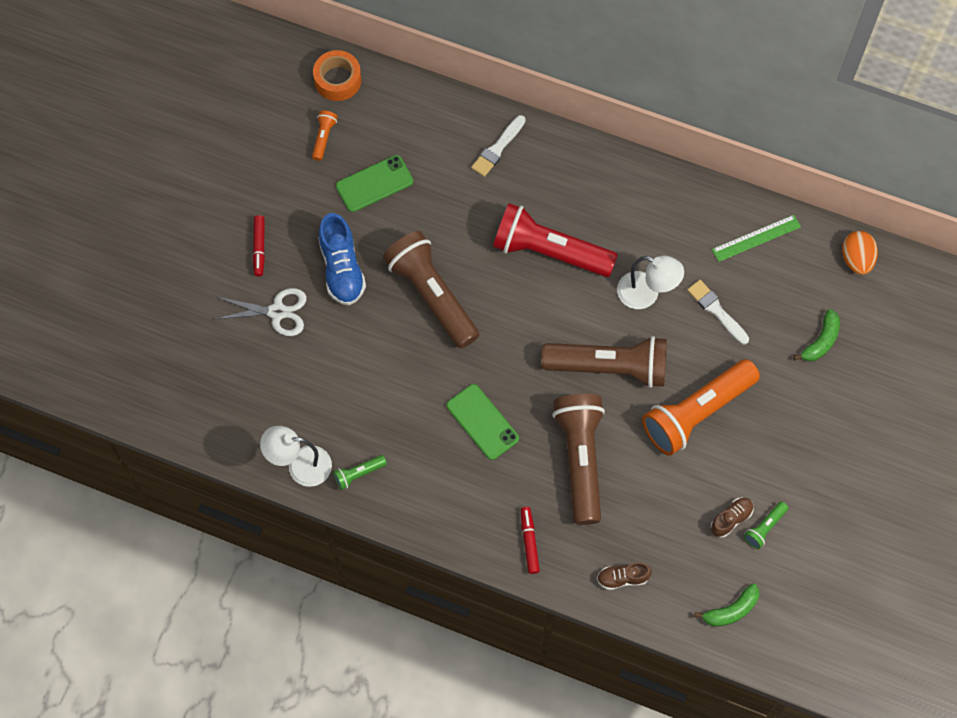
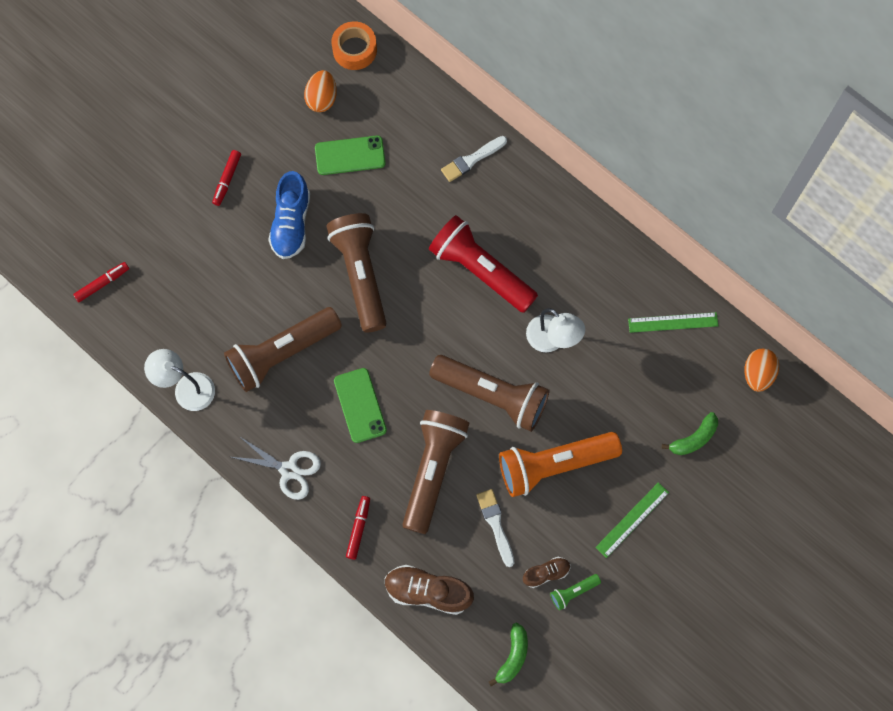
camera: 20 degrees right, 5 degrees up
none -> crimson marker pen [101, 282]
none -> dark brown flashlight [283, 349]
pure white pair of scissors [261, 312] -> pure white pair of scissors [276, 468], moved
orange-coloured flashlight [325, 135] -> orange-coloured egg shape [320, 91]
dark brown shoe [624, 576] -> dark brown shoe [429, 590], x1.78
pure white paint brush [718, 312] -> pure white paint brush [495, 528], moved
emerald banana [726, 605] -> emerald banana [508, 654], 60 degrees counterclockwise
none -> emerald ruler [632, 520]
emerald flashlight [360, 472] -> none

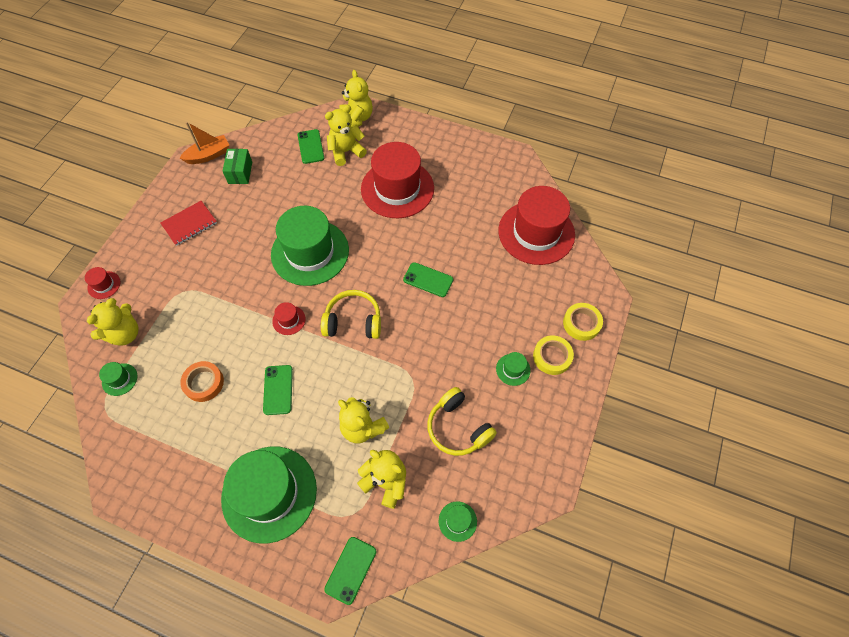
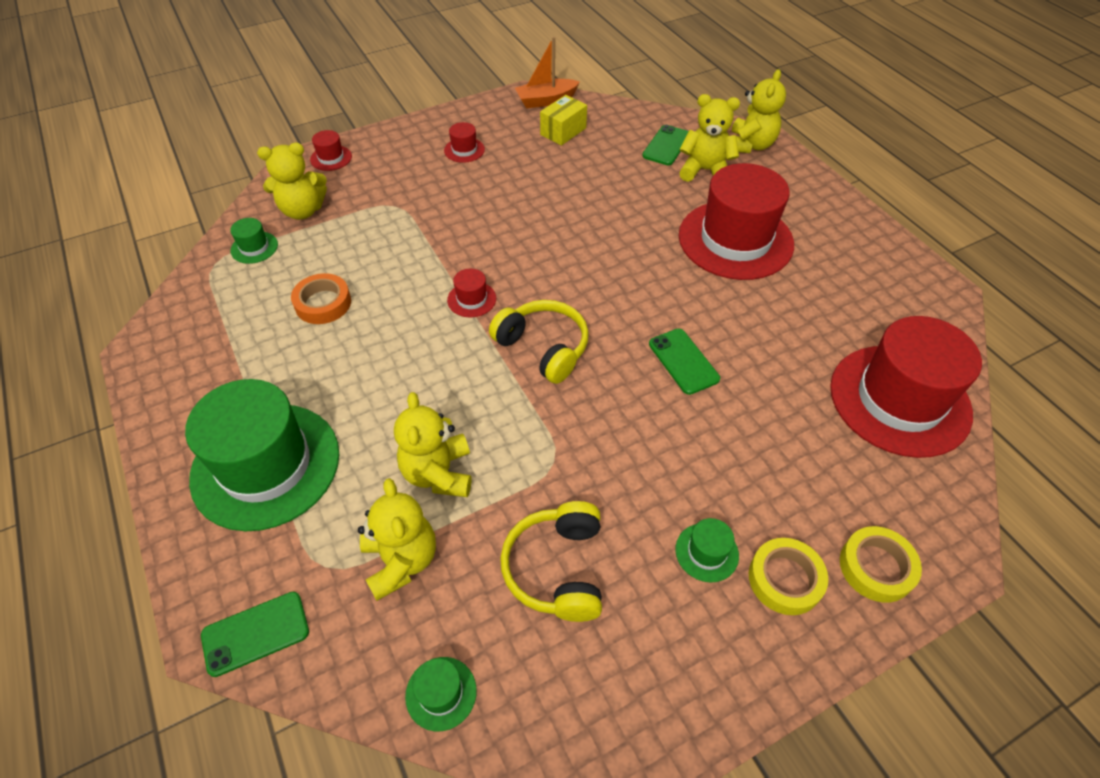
camera: 40 degrees right, 10 degrees down
crimson notepad [189, 223] -> crimson tall hat [464, 142]
orange-coloured toy boat [204, 143] -> orange-coloured toy boat [547, 72], 150 degrees clockwise
emerald package [237, 166] -> golden package [563, 120]
emerald phone [278, 390] -> none
emerald tall hat [310, 246] -> none

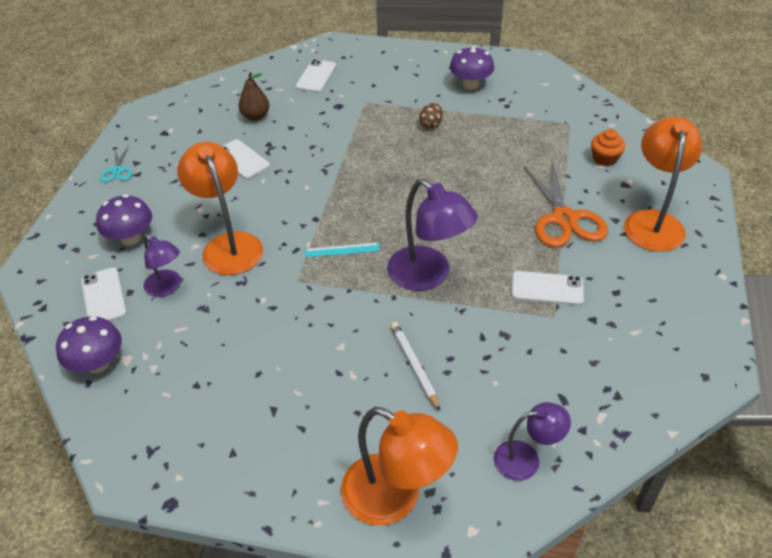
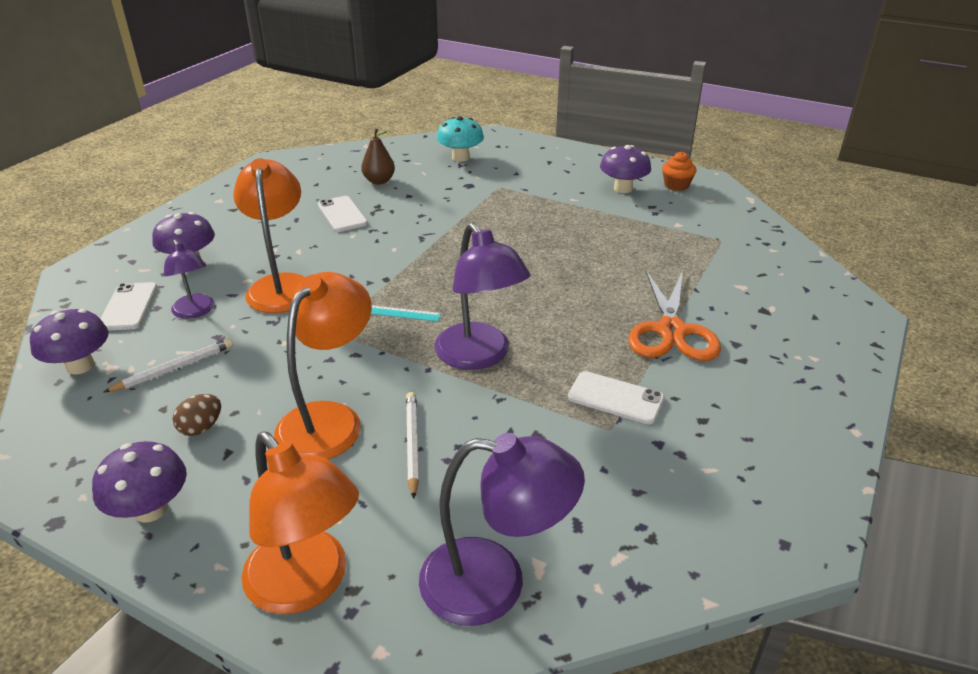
camera: 15 degrees right, 10 degrees down
none -> royal purple toadstool [139, 482]
none -> pure white wooden pencil [168, 365]
dark brown egg shape [431, 116] -> dark brown egg shape [197, 415], moved
orange-coloured lamp [663, 184] -> orange-coloured lamp [323, 365], moved
royal purple lamp [532, 441] -> royal purple lamp [502, 529], x1.69
pure white phone [315, 76] -> teal toadstool [460, 139]
orange-coloured fairy cake [608, 147] -> orange-coloured fairy cake [679, 171], moved
teal pair of scissors [116, 164] -> none

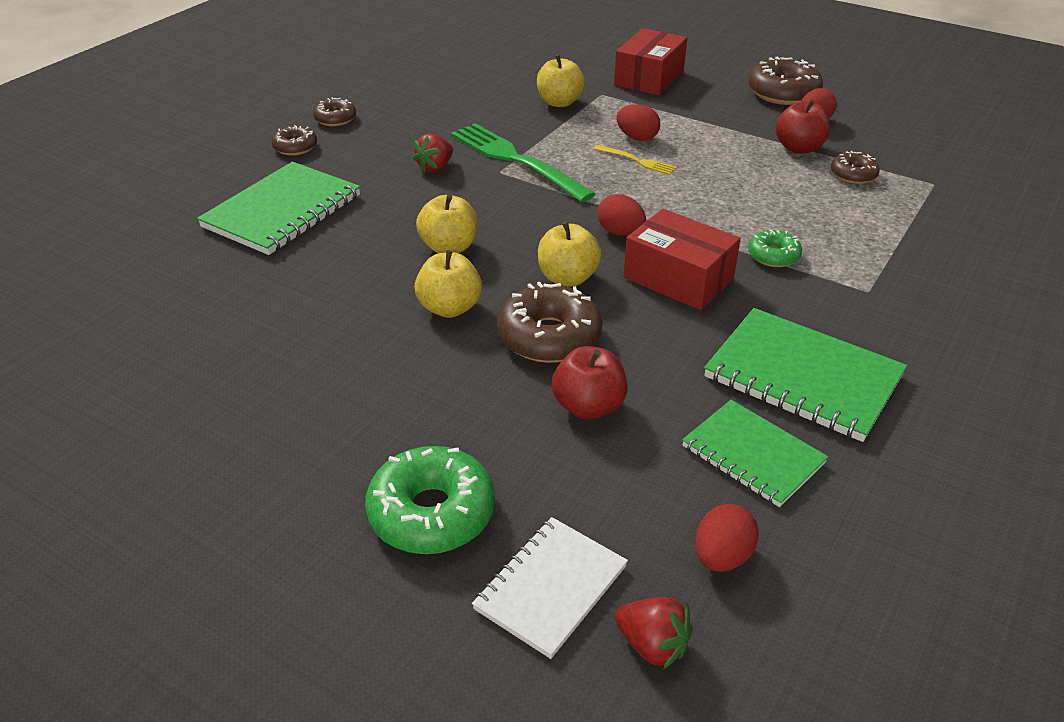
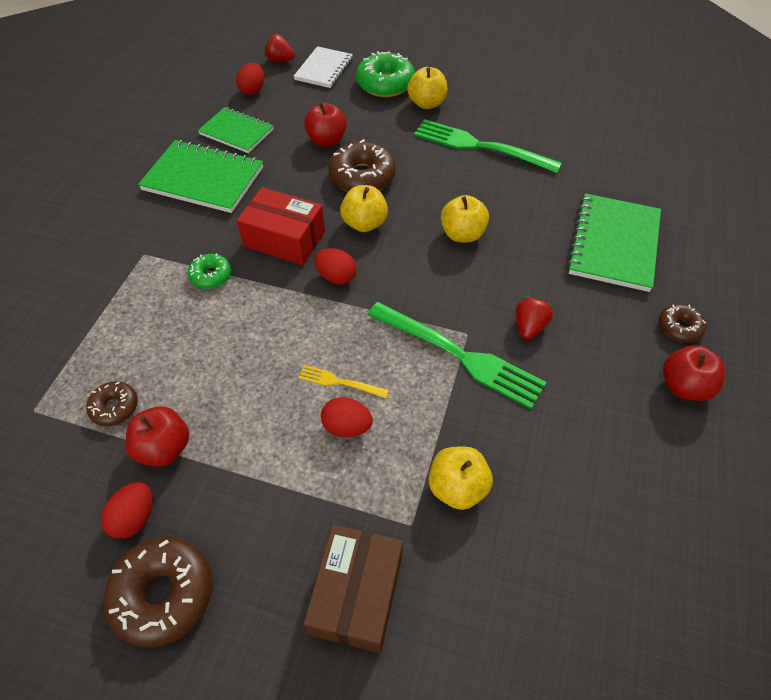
camera: 165 degrees right, 15 degrees up
crimson package [650, 61] -> dark brown package [353, 588]
golden toy apple [448, 284] -> golden toy apple [427, 88], moved
none -> emerald dinner fork [488, 146]
dark brown glazed donut [334, 111] -> crimson toy apple [694, 373]

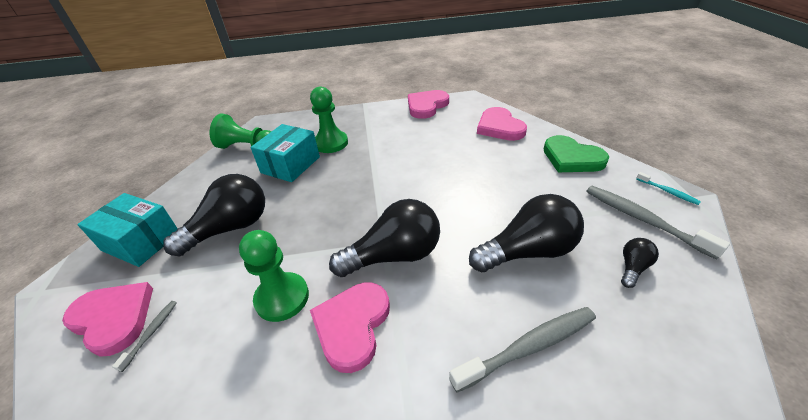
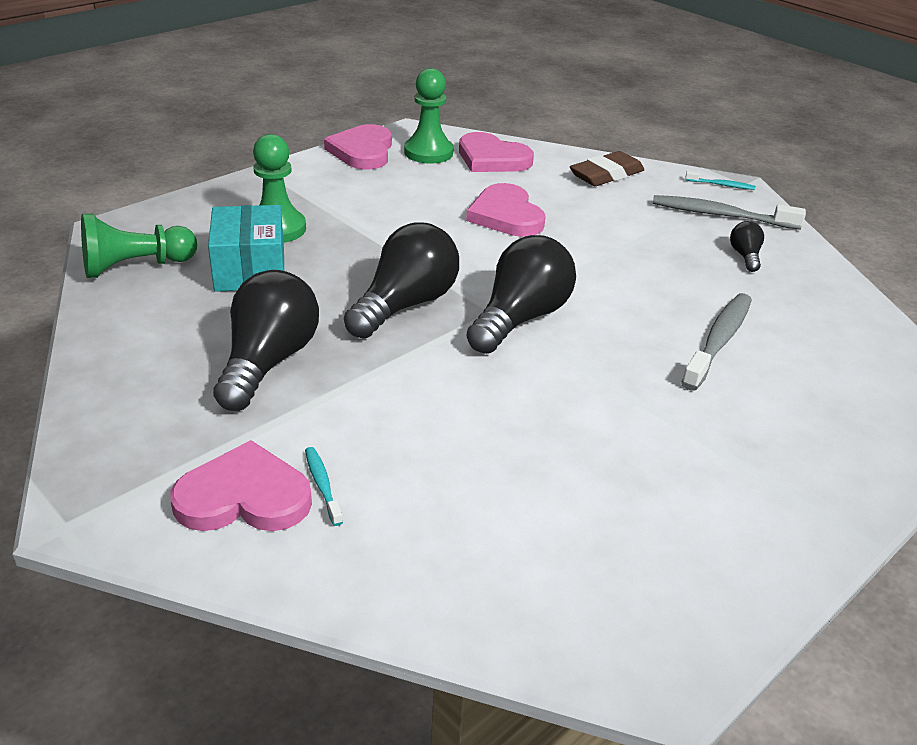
camera: 40 degrees left, 5 degrees down
grey tooth brush [144, 336] -> teal tooth brush [324, 486]
jet-black light bulb [526, 233] -> jet-black light bulb [401, 280], moved
emerald game pawn [274, 276] -> emerald game pawn [429, 116], moved
pink heart shape [350, 327] -> pink heart shape [506, 210], moved
emerald heart shape [576, 153] -> dark brown eraser [607, 168]
teal package [127, 230] -> none

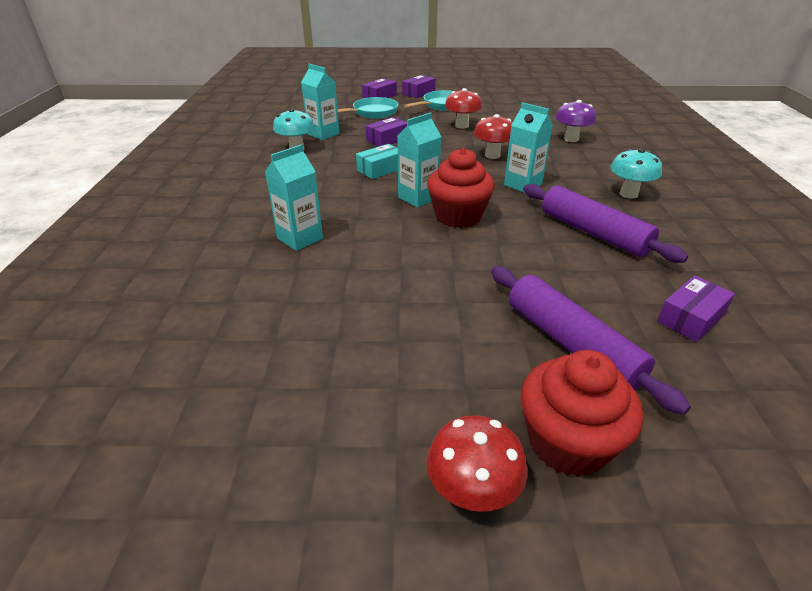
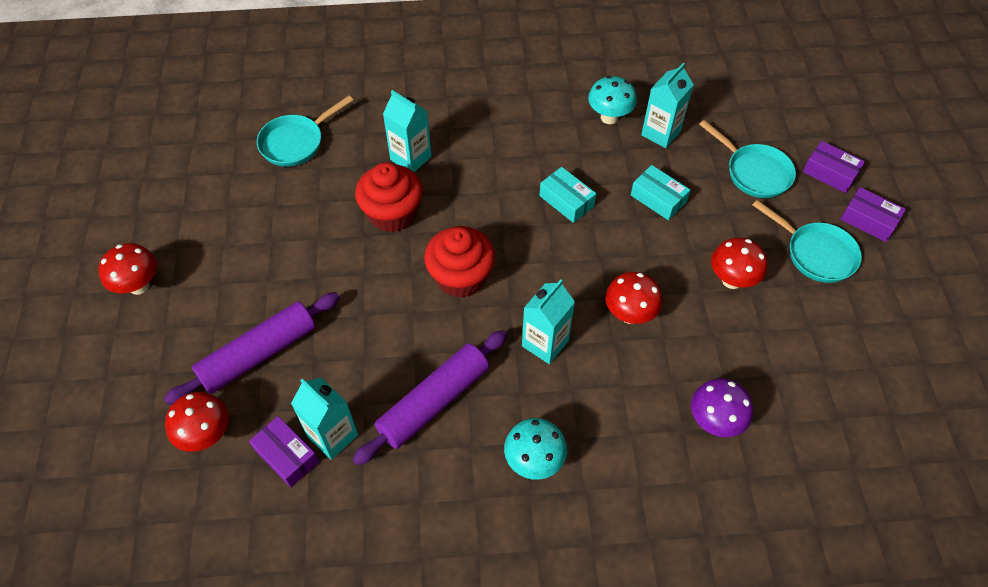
camera: 85 degrees right, 20 degrees up
none -> crimson toadstool [197, 422]
none -> teal frying pan [305, 131]
teal milk carton [419, 160] -> teal milk carton [324, 419], moved
crimson fairy cake [582, 413] -> crimson fairy cake [389, 197], moved
royal purple package [386, 131] -> teal package [660, 192]

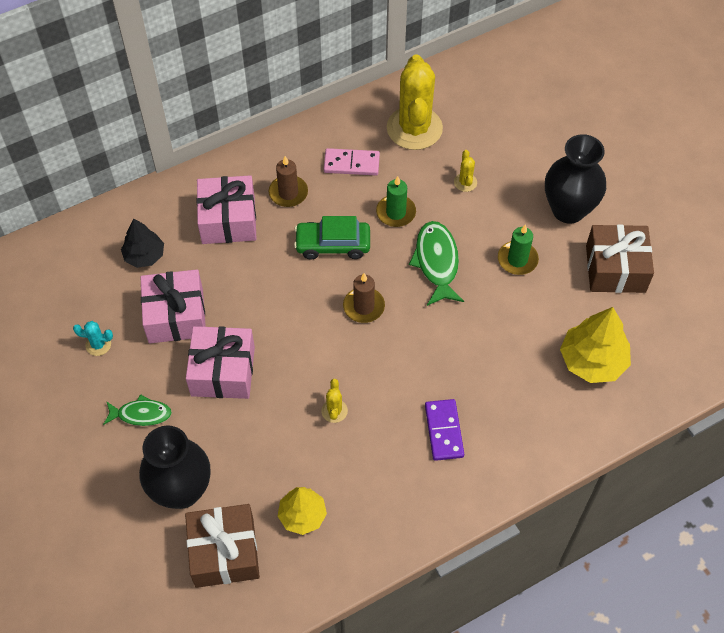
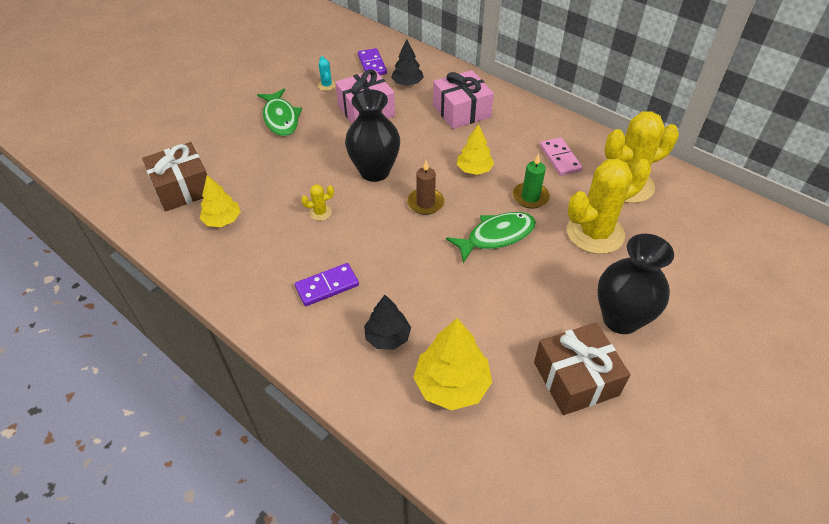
camera: 70 degrees right, 10 degrees down
emerald toy fish [137, 410] -> emerald toy fish [279, 112], x1.56
jet-black flower vase [175, 467] -> jet-black flower vase [372, 136], moved
none -> royal purple domino tile [372, 61]
none -> jet-black tree [387, 322]
emerald toy car [332, 237] -> golden tree [475, 149]
golden saguaro cactus [465, 171] -> golden saguaro cactus [609, 206], x2.46
pink present [220, 362] -> none
dark brown candle [288, 181] -> none
emerald candle [518, 249] -> none

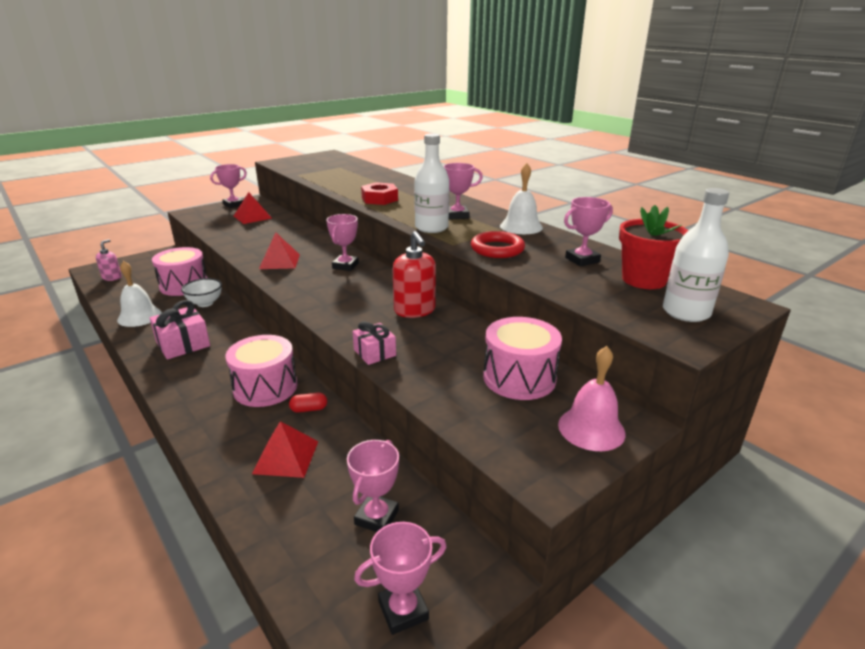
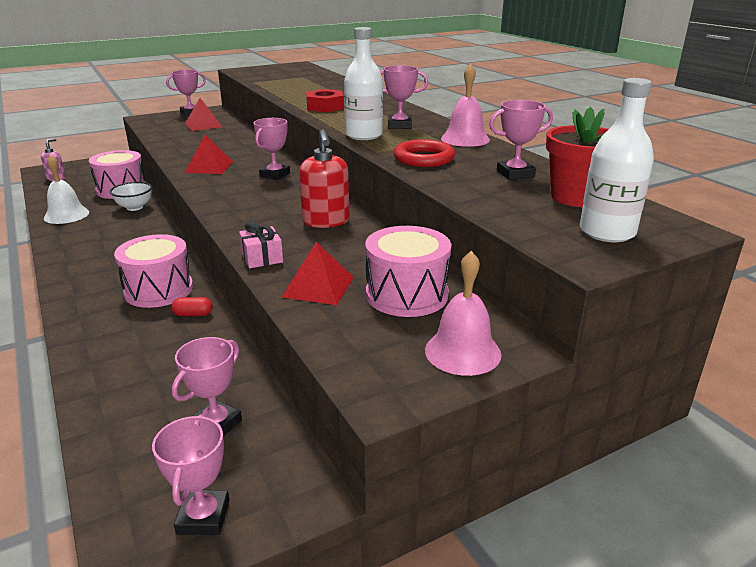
camera: 10 degrees right, 0 degrees up
pink trophy [400, 578] -> pink trophy [191, 474], 75 degrees counterclockwise
crimson pyramid shape [285, 449] -> crimson pyramid shape [318, 273], moved
pure white hand bell [521, 198] -> pink hand bell [465, 105]
pink present [180, 329] -> none

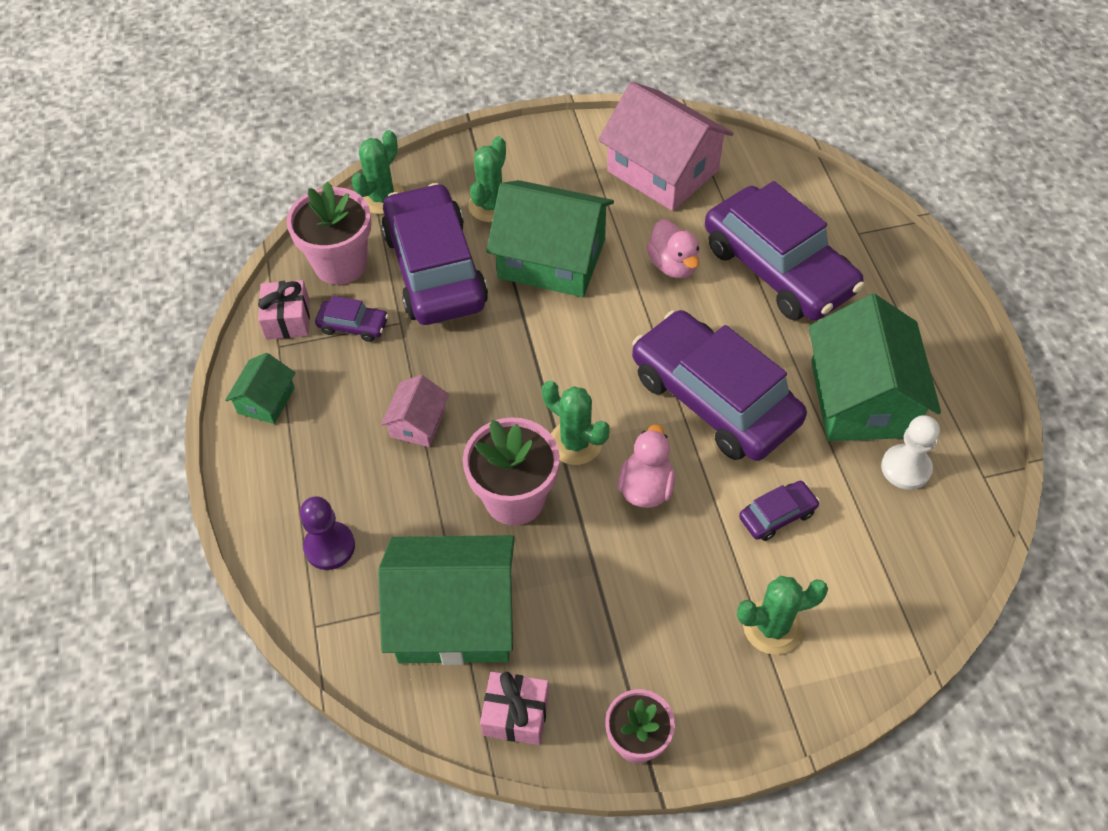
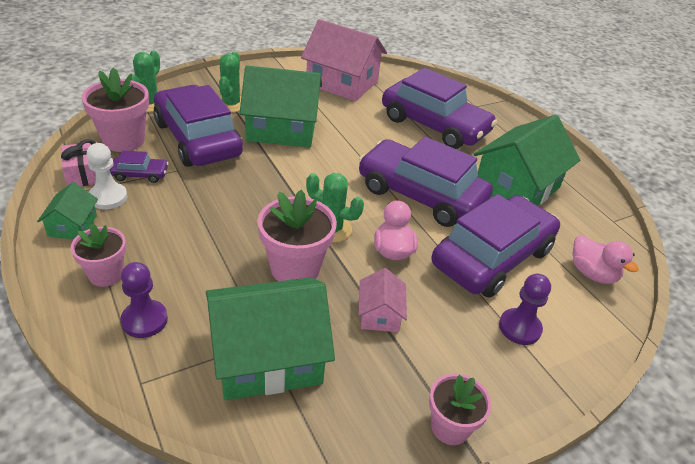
camera: 20 degrees left, 15 degrees down
none -> pink plant pot [98, 255]
pure white game pawn [910, 452] -> pure white game pawn [106, 176], moved
pink house [415, 411] -> pink house [382, 300], moved
royal purple toy car [779, 511] -> royal purple toy car [496, 246], x2.42
emerald house [875, 367] -> emerald house [527, 160], 60 degrees clockwise
emerald saguaro cactus [782, 615] -> royal purple game pawn [525, 309]
pink rubber duck [673, 248] -> pink rubber duck [606, 259], moved
pink present [514, 708] -> none

